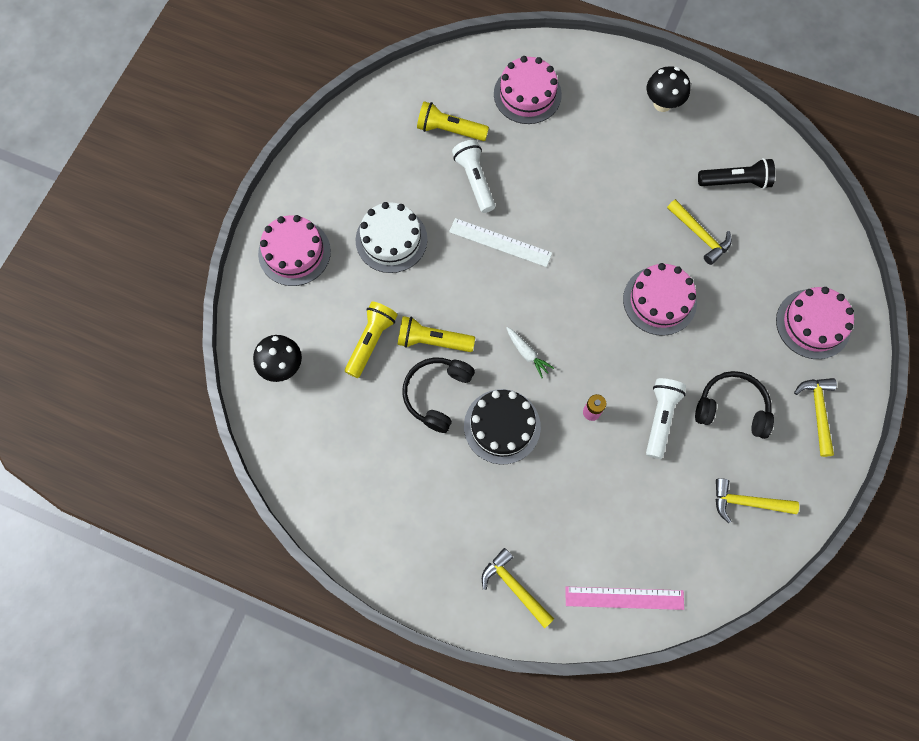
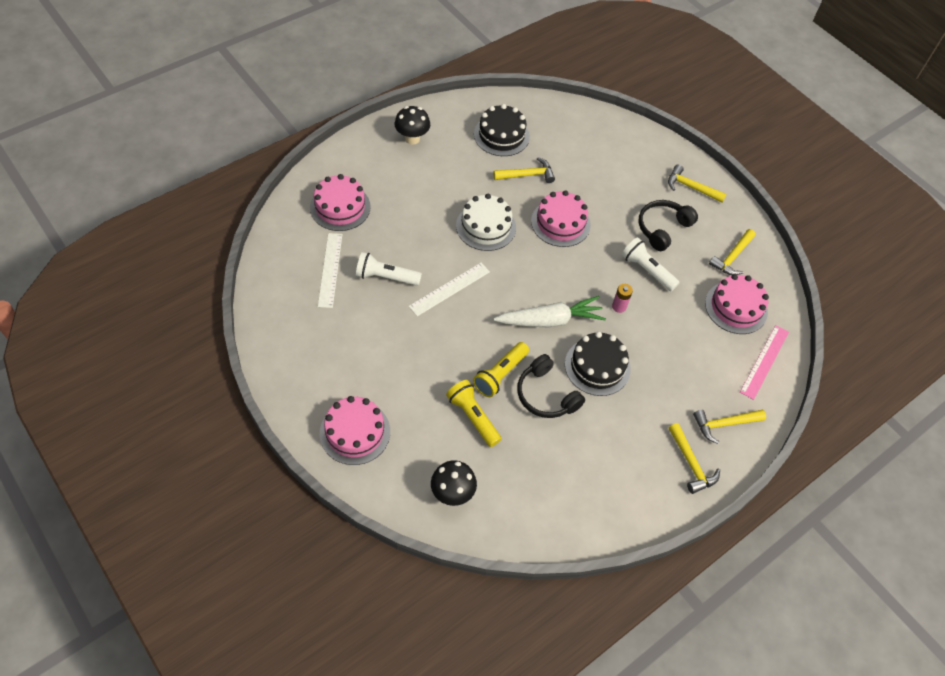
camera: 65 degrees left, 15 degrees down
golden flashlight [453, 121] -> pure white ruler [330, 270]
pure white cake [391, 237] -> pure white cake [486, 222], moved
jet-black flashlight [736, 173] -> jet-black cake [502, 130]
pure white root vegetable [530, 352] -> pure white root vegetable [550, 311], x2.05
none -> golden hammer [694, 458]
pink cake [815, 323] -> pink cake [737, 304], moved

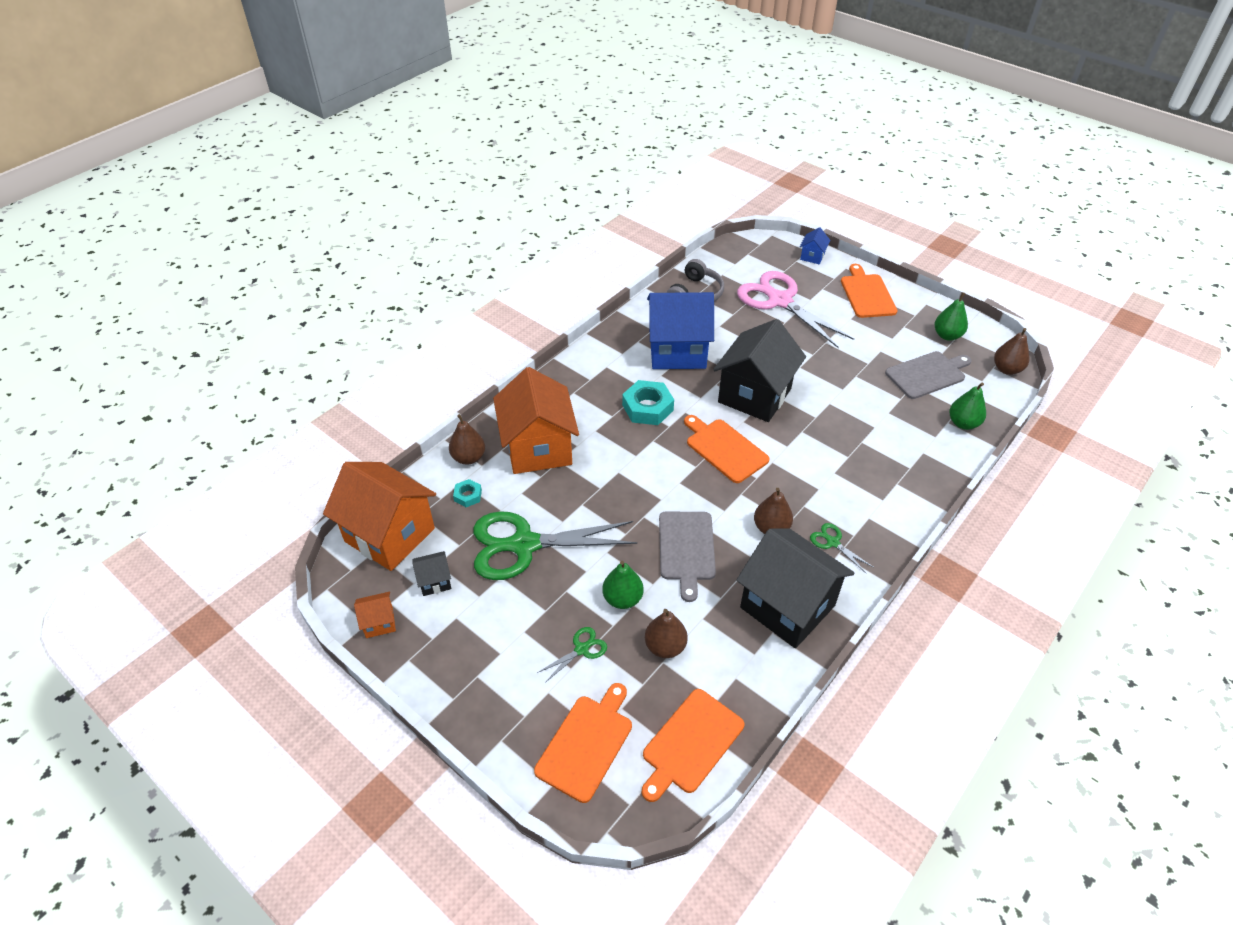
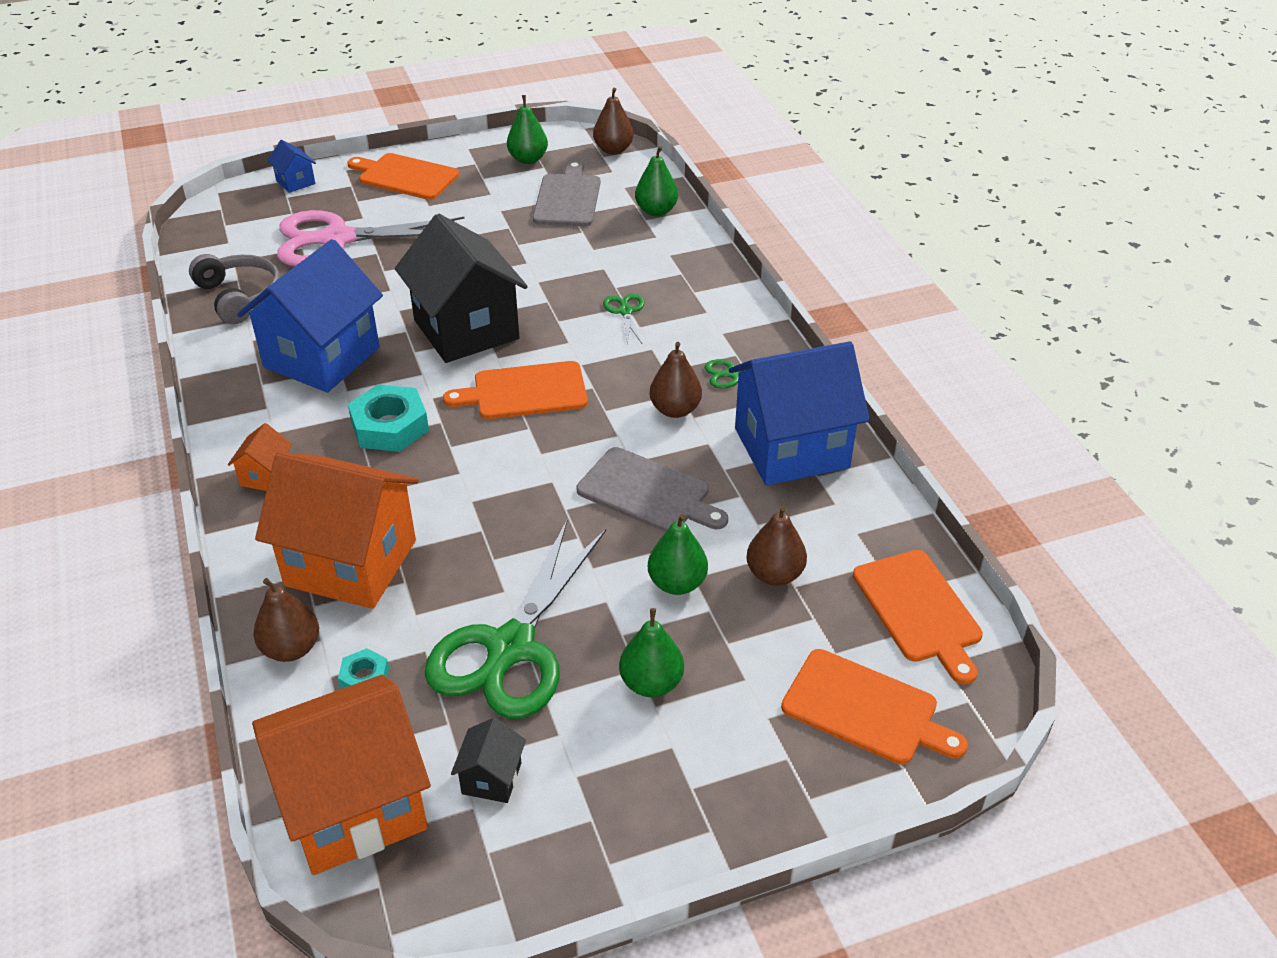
camera: 60 degrees left, 5 degrees down
orange-coloured house [375, 615] -> orange-coloured house [260, 457], moved
emerald pair of scissors [572, 655] -> emerald pair of scissors [624, 319], moved
none -> emerald pear [651, 652]
jet-black house [795, 588] -> royal blue house [799, 413]
orange-coloured cutting board [583, 743] -> orange-coloured cutting board [874, 707], 150 degrees clockwise

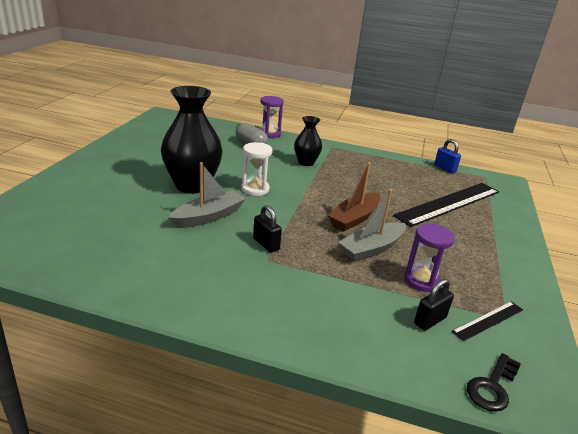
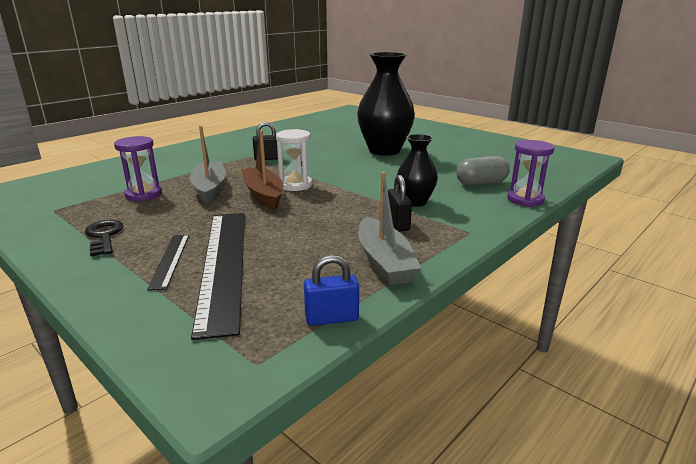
camera: 120 degrees right, 5 degrees down
jet-black door key [494, 382] -> jet-black door key [104, 238], moved
jet-black ruler [487, 321] -> jet-black ruler [168, 262], moved
pure white sand timer [257, 169] -> pure white sand timer [294, 160], moved
grey toy boat [206, 195] -> grey toy boat [389, 228], moved
jet-black padlock [434, 305] -> jet-black padlock [400, 203], moved

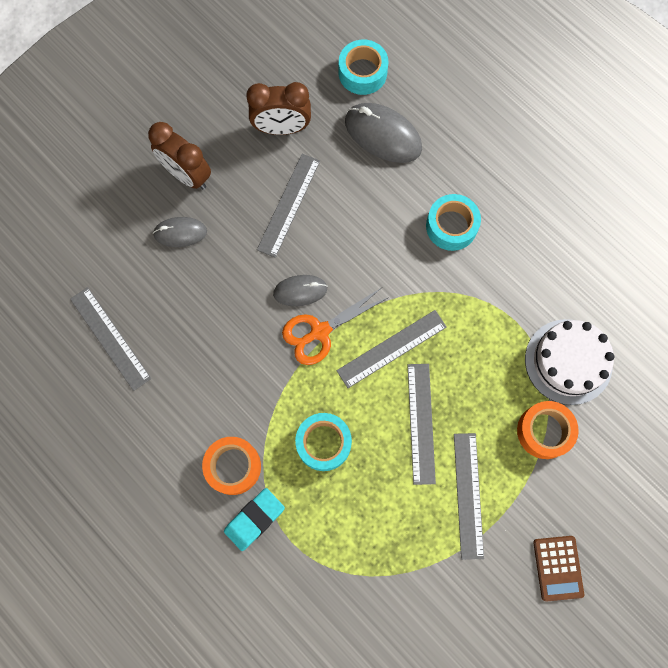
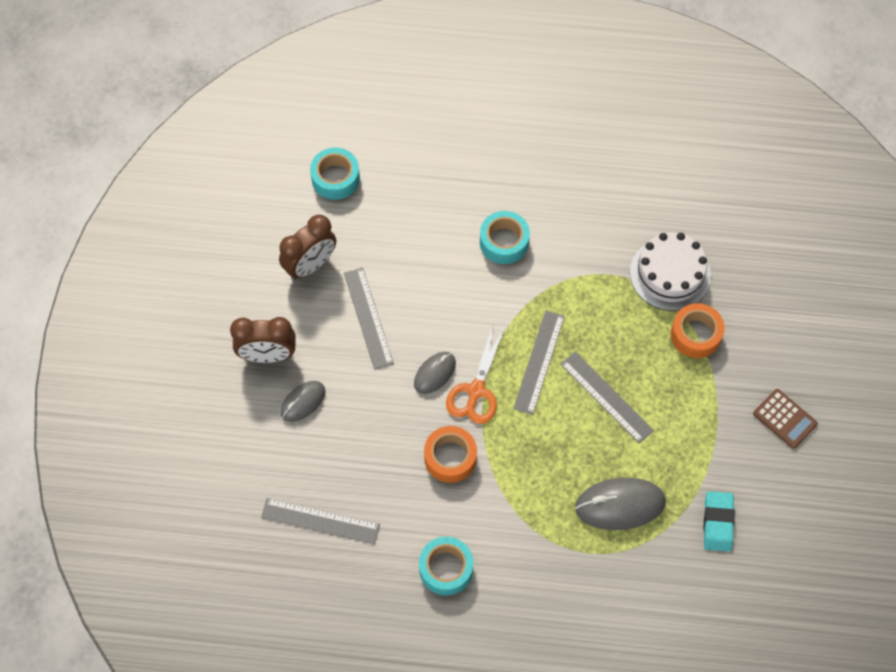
camera: 40 degrees left, 10 degrees down
teal roll of tape [323, 442] -> teal roll of tape [446, 566], moved
orange-coloured roll of tape [231, 466] -> orange-coloured roll of tape [450, 454], moved
grey PC mouse [383, 133] -> grey PC mouse [620, 504], moved
teal eraser [254, 519] -> teal eraser [719, 521], moved
grey ruler [469, 496] -> none

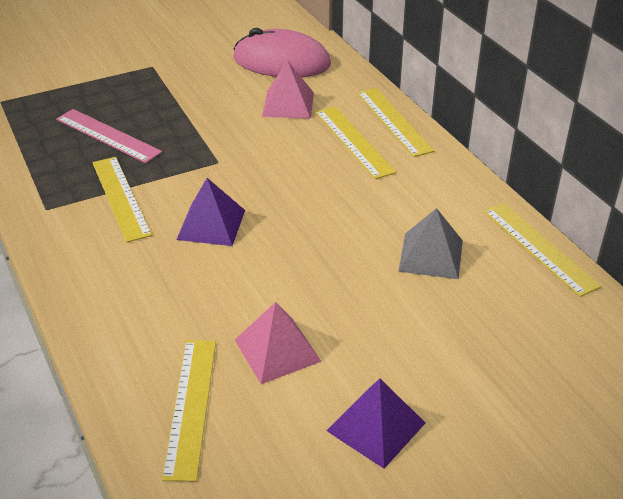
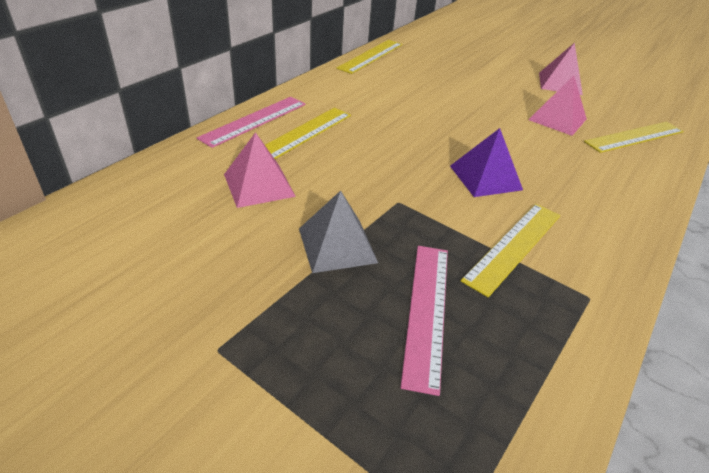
camera: 120 degrees left, 0 degrees up
golden ruler [395, 122] -> pink ruler [251, 122]
grey pyramid shape [430, 243] -> grey pyramid shape [338, 232], moved
royal purple pyramid shape [376, 423] -> pink pyramid shape [561, 69]
pink PC mouse [282, 52] -> none

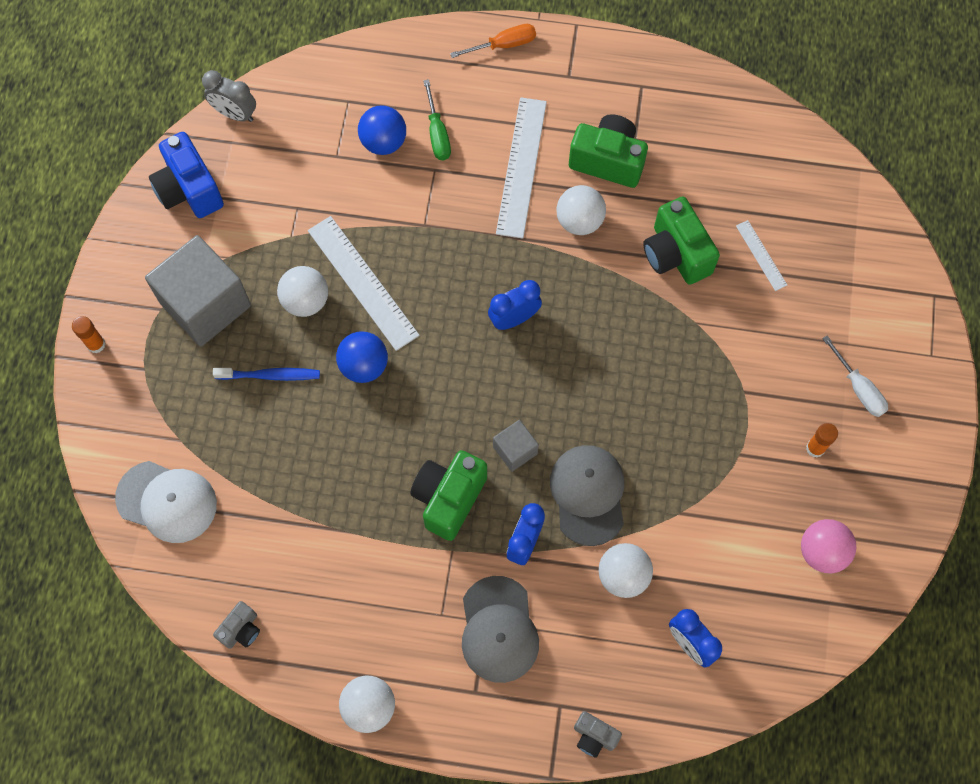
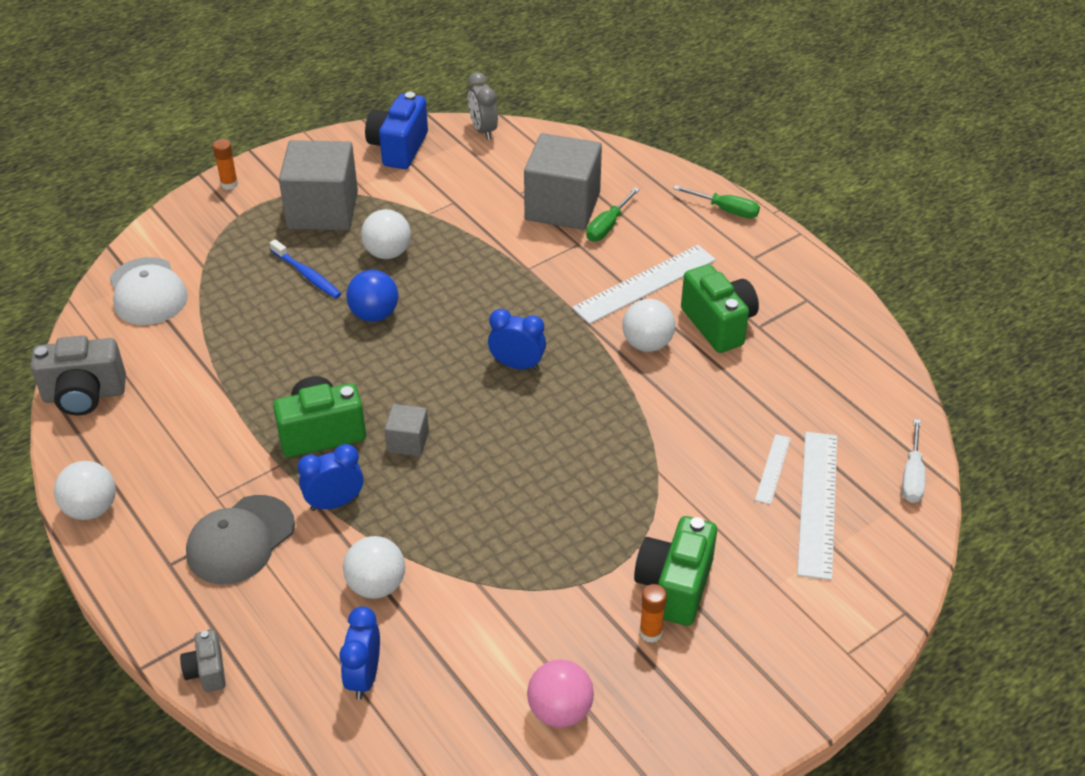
camera: 45 degrees right, 25 degrees down
grey compact camera [236, 625] -> grey compact camera [78, 375], x1.86
royal blue play ball [382, 130] -> grey cube [563, 181]
emerald compact camera [681, 241] -> emerald compact camera [675, 571], moved
orange-coloured flat screwdriver [493, 41] -> emerald flat screwdriver [716, 201]
pure white ruler [364, 283] -> pure white ruler [817, 506], moved
pure white flat screwdriver [855, 376] -> pure white flat screwdriver [913, 461], moved
grey baseball cap [587, 495] -> none

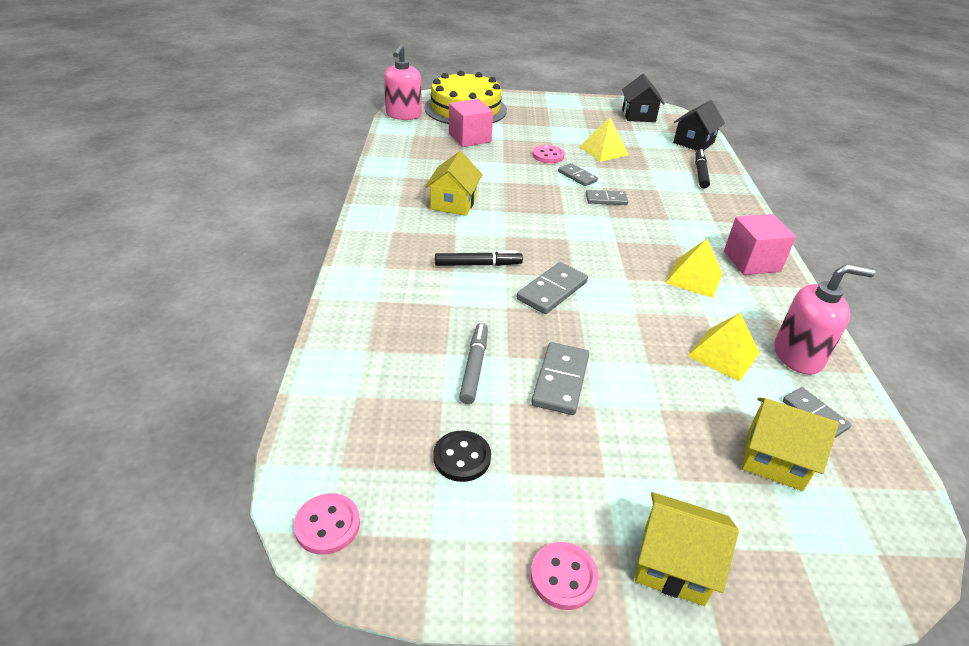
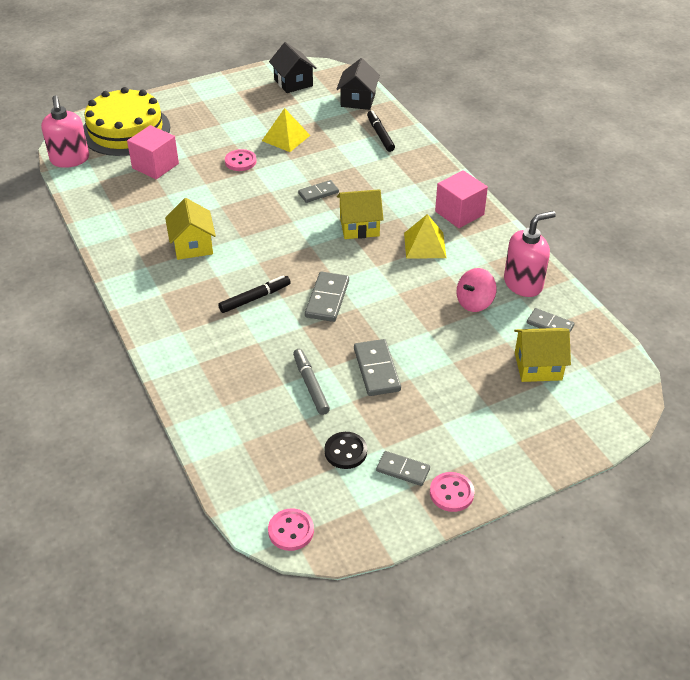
camera: 25 degrees left, 5 degrees up
golden house [687, 549] -> golden house [360, 214], moved
grey domino tile [578, 174] -> grey domino tile [403, 468], moved
golden pyramid shape [723, 347] -> pink spinning top [477, 290]

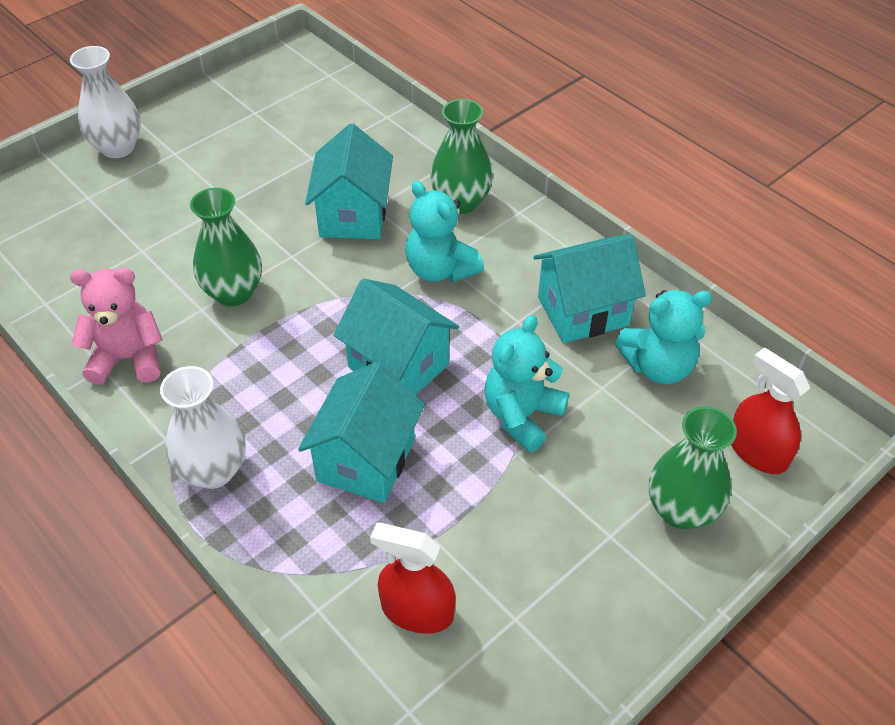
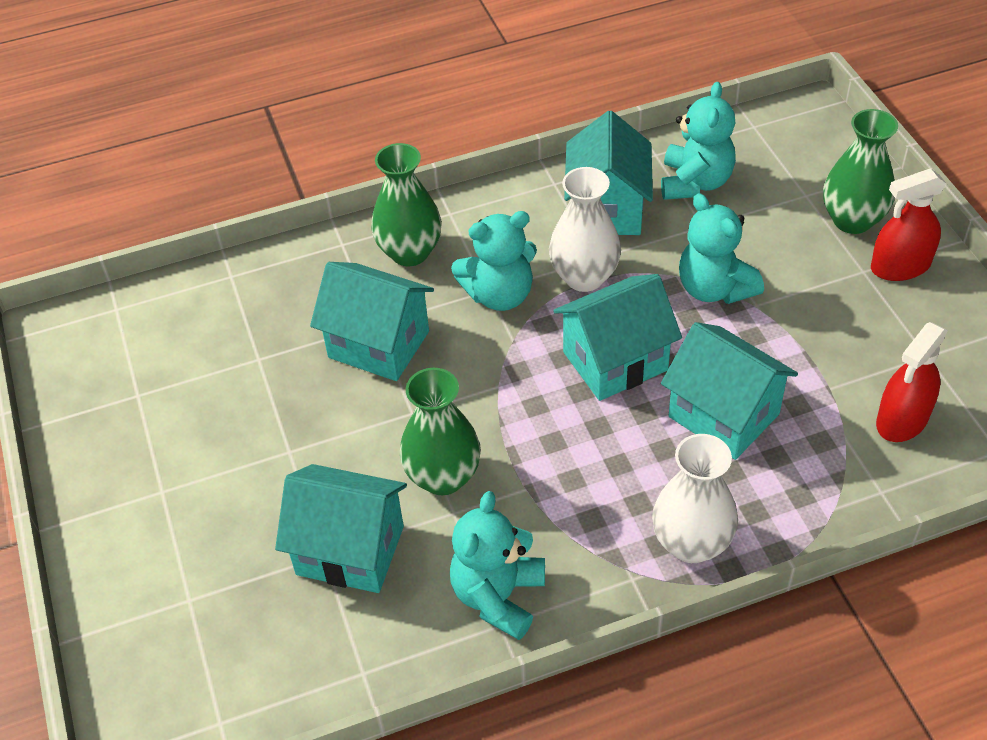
camera: 65 degrees left, 0 degrees up
none -> teal house [341, 528]
pink teddy bear [116, 326] -> teal teddy bear [497, 565]
pure white flower vase [105, 102] -> pure white flower vase [585, 229], moved
crimson spray cleaner [770, 410] -> crimson spray cleaner [908, 225], moved

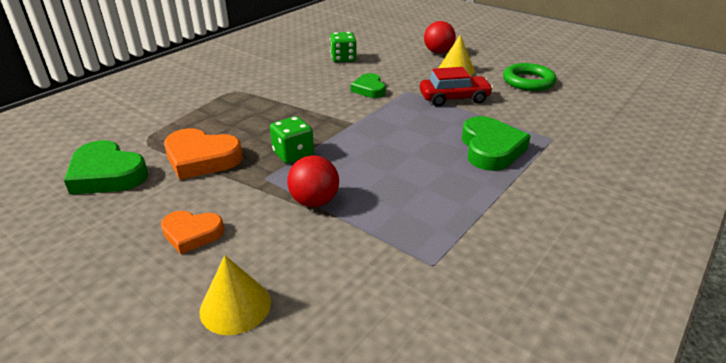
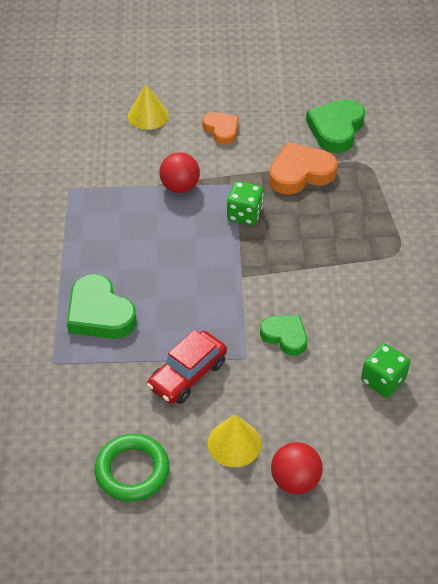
camera: 140 degrees right, 15 degrees up
orange-coloured heart shape [192, 232] -> orange-coloured heart shape [220, 128], 90 degrees clockwise
emerald heart shape [106, 167] -> emerald heart shape [335, 126], 60 degrees counterclockwise

